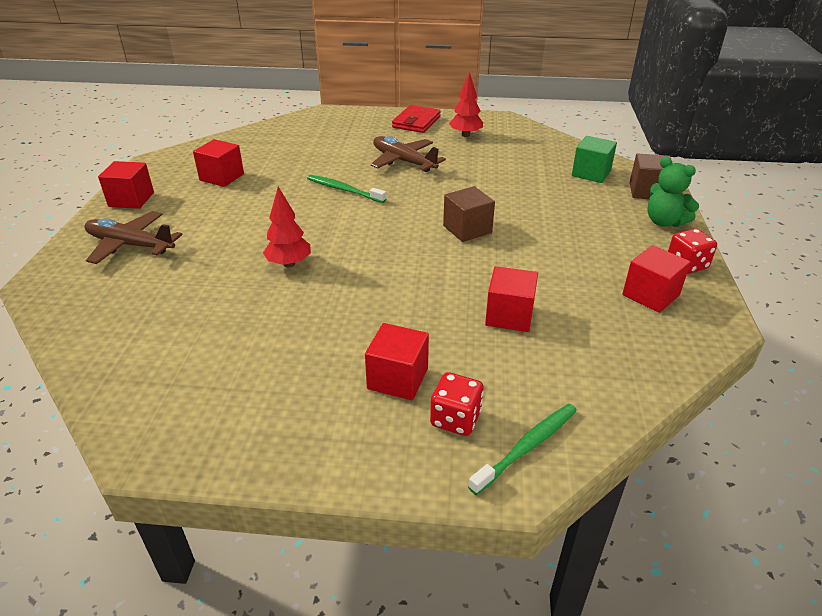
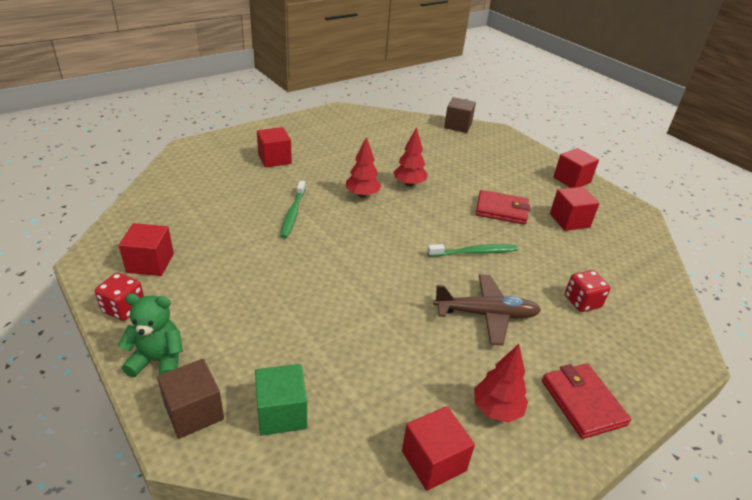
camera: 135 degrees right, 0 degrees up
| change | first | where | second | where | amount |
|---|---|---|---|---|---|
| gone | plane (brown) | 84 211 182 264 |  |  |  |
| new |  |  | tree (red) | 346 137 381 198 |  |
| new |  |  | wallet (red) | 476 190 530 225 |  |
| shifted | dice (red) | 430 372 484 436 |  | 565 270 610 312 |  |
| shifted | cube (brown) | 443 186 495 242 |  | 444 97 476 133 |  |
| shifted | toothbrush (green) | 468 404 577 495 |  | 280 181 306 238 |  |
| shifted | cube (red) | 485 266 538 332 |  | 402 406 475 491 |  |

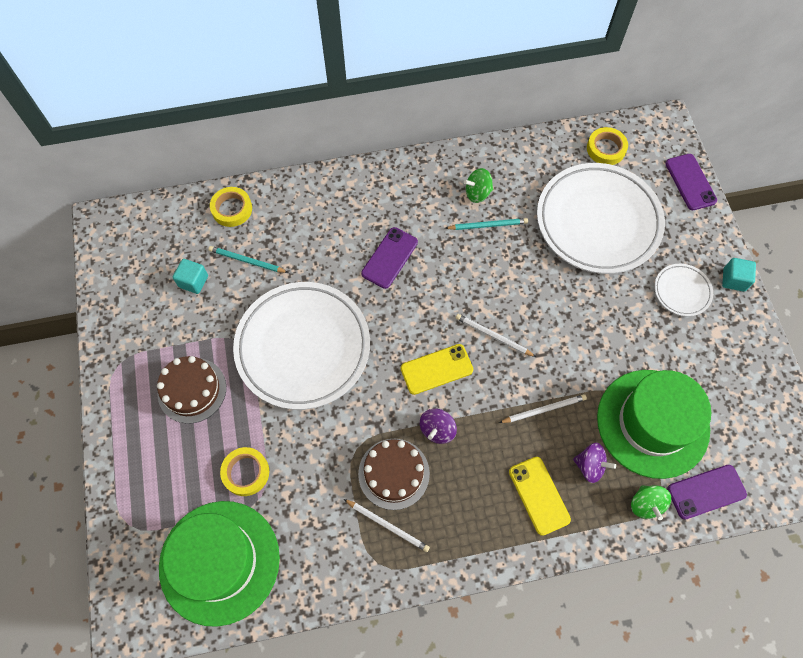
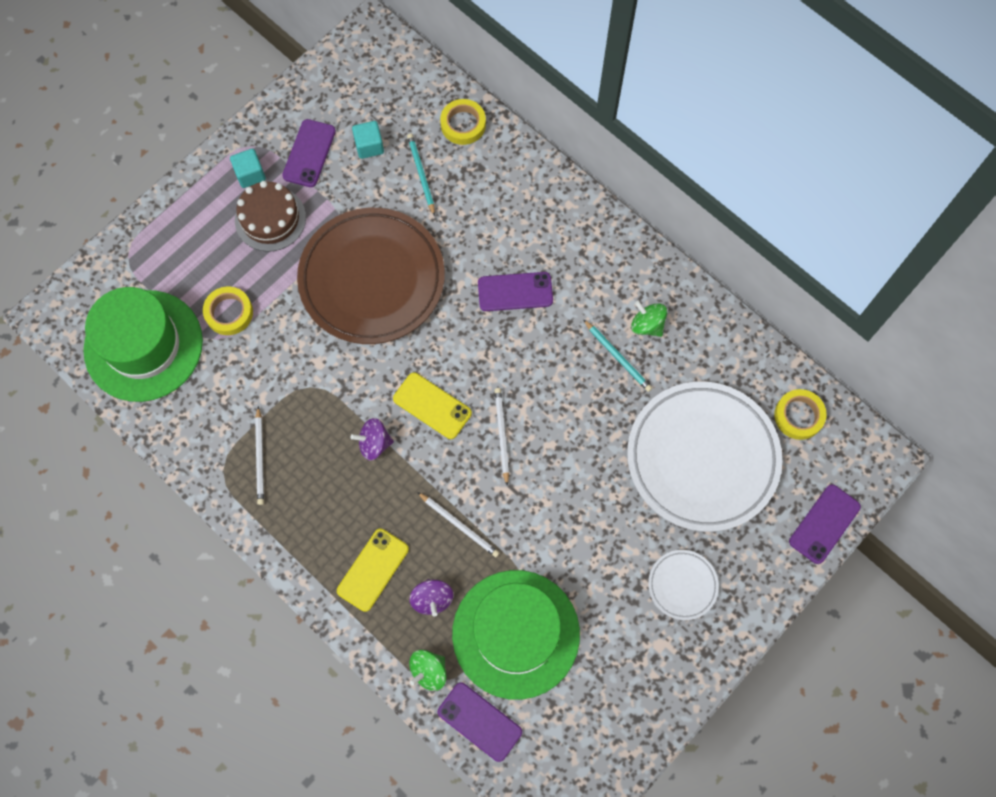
camera: 55 degrees right, 5 degrees up
| change | first | where | second | where | amount |
|---|---|---|---|---|---|
| gone | cake (brown) | 358 439 430 510 |  |  |  |
| new |  |  | phone (purple) | 282 119 336 187 |  |
| shifted | cube (turquoise) | 722 258 756 292 |  | 230 149 266 188 |  |
| repainted | plate (white) | 233 282 370 410 | plate (brown) | 297 208 445 344 |  |

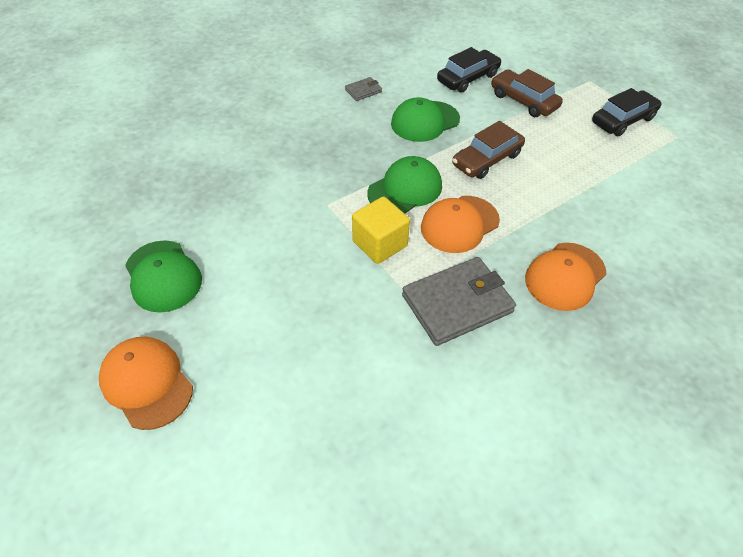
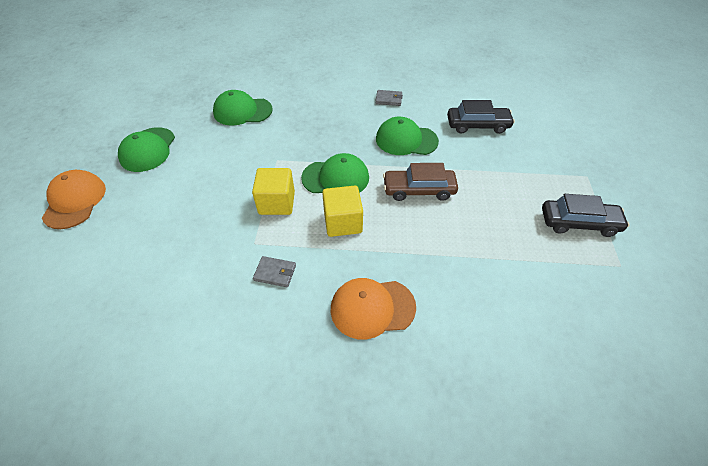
camera: 40 degrees right, 0 degrees up
| change | first | where | second | where | amount |
|---|---|---|---|---|---|
| gone | car (brown) | 491 69 563 117 |  |  |  |
| new |  |  | cap (green) | 213 90 273 126 |  |
| swapped | cap (orange) | 421 196 500 253 | cube (yellow) | 322 186 363 237 |  |
| scaled | wallet (grey) | 402 257 516 346 |  | 253 256 296 287 | x0.46 |

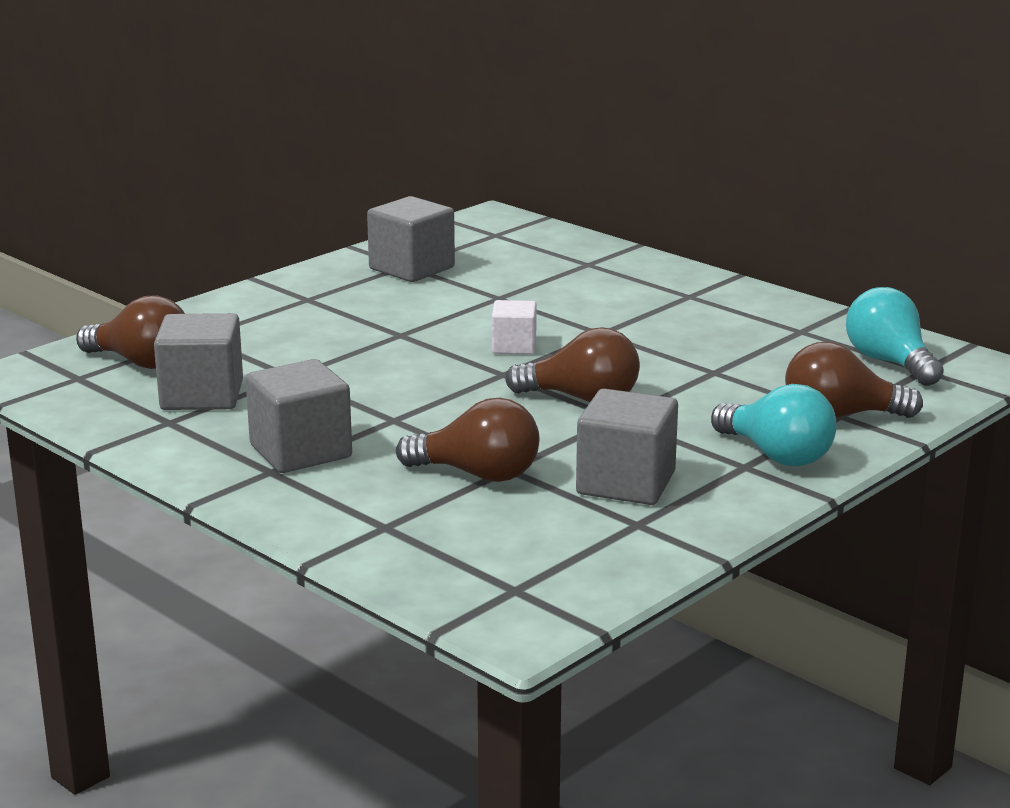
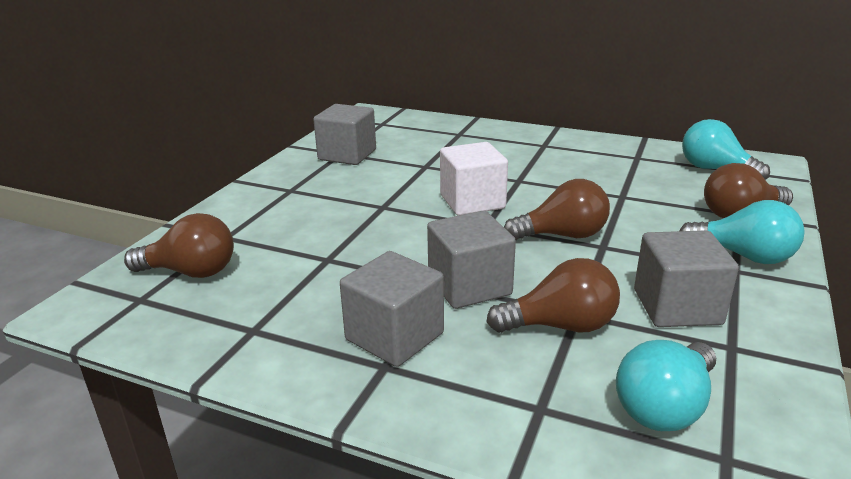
camera: 20 degrees left, 5 degrees up
| change | first | where | second | where | amount |
|---|---|---|---|---|---|
| new |  |  | light bulb (turquoise) | 616 340 716 431 |  |
| shifted | cube (grey) | 154 313 243 410 |  | 427 211 516 309 |  |
| scaled | cube (white) | 492 300 537 355 |  | 440 142 508 216 | x1.66 |

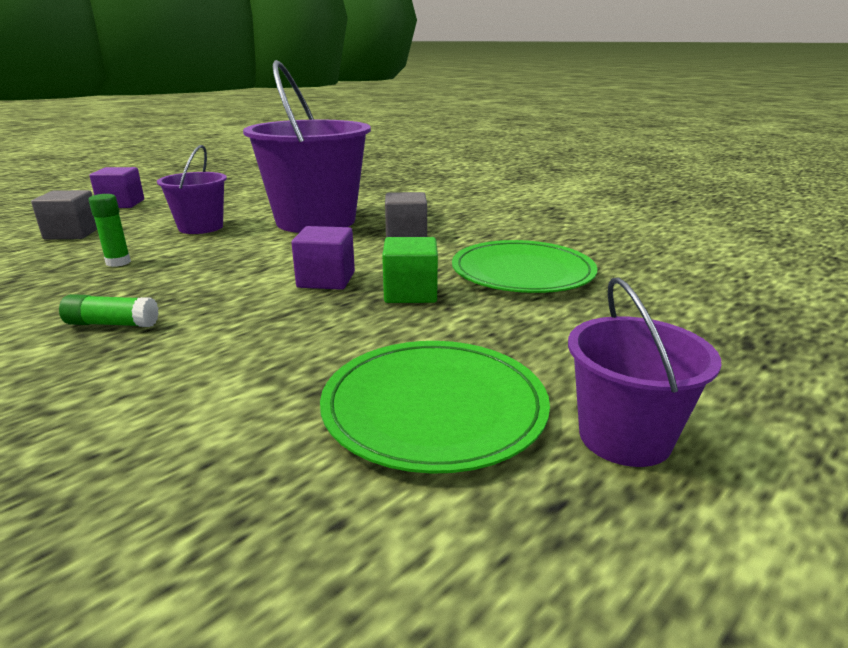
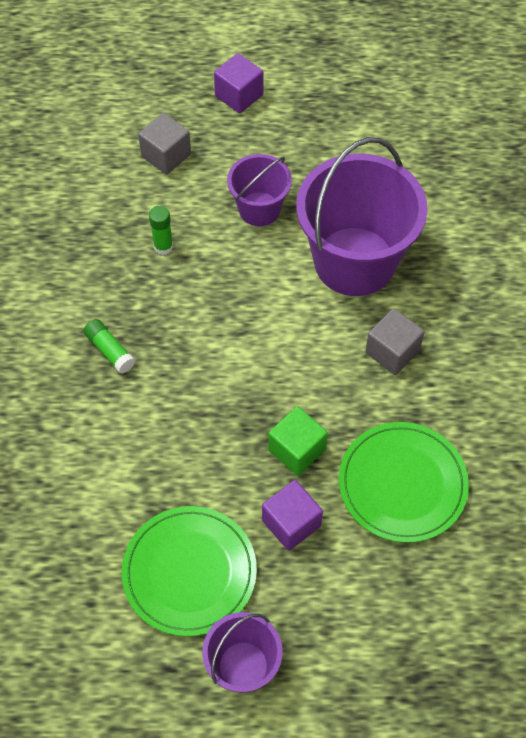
camera: 45 degrees right, 35 degrees up
| change | first | where | second | where | amount |
|---|---|---|---|---|---|
| shifted | cube (purple) | 291 226 355 290 |  | 262 480 323 551 |  |

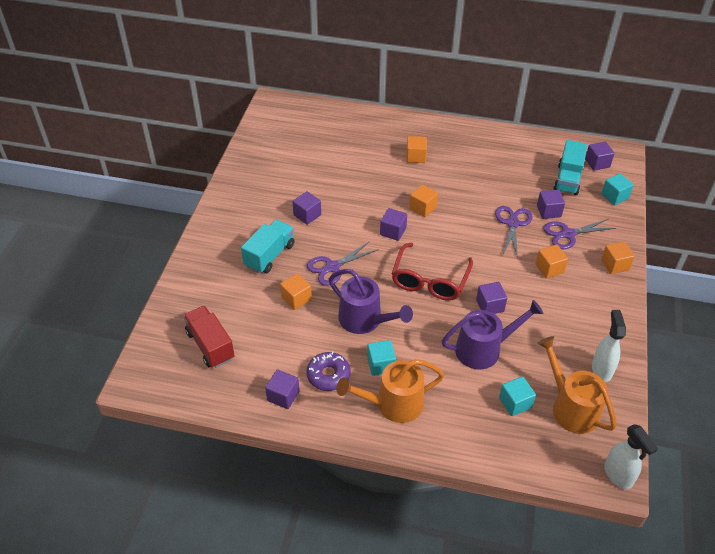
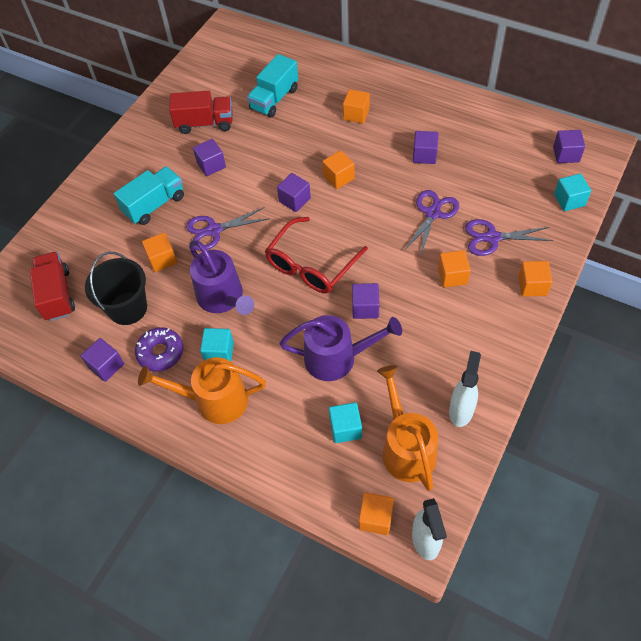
camera: 20 degrees right, 10 degrees up
| change | first | where | second | where | amount |
|---|---|---|---|---|---|
| new |  |  | bucket (black) | 85 252 147 325 |  |
| new |  |  | truck (red) | 169 91 233 134 |  |
| new |  |  | cube (orange) | 359 492 394 535 |  |
| shifted | cube (purple) | 537 189 565 219 |  | 413 131 439 164 |  |
| shifted | truck (turquoise) | 553 140 587 195 |  | 247 54 298 117 |  |

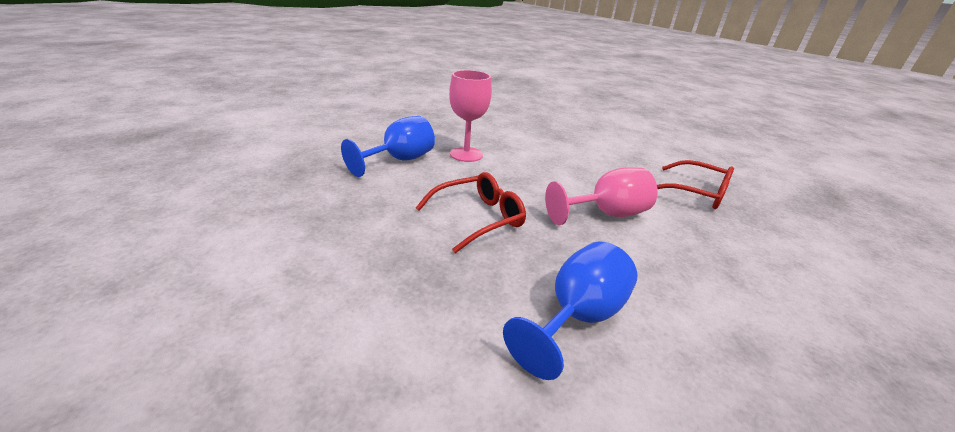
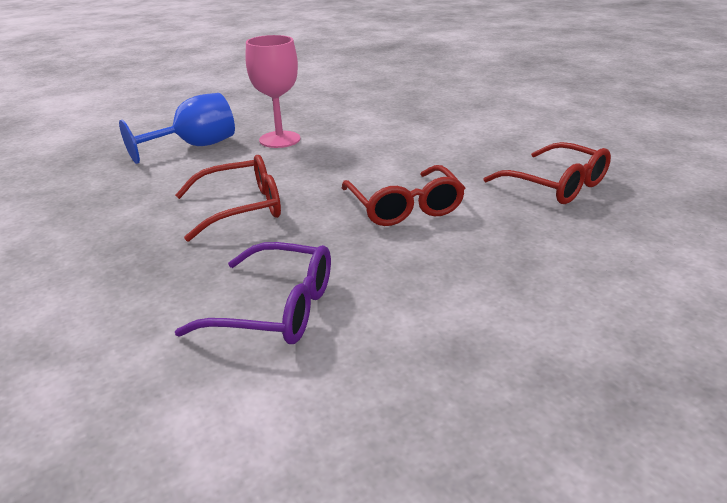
camera: 15 degrees right, 0 degrees up
| change | first | where | second | where | amount |
|---|---|---|---|---|---|
| swapped | goblet (blue) | 503 241 638 380 | glasses (purple) | 175 242 331 344 |  |
| swapped | goblet (pink) | 545 167 658 225 | glasses (red) | 342 165 465 226 |  |

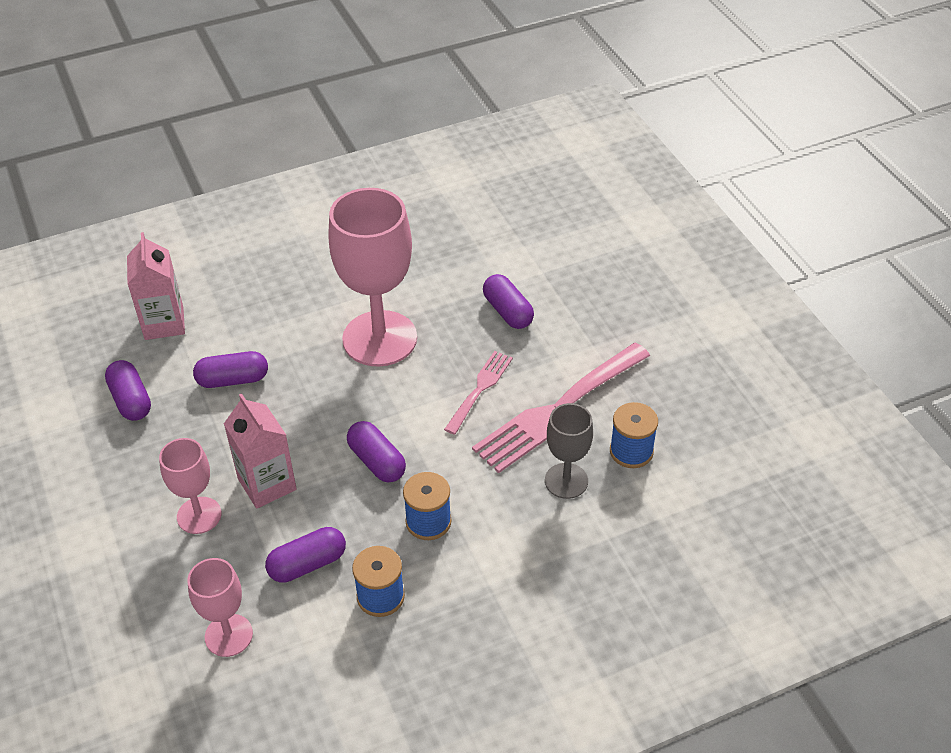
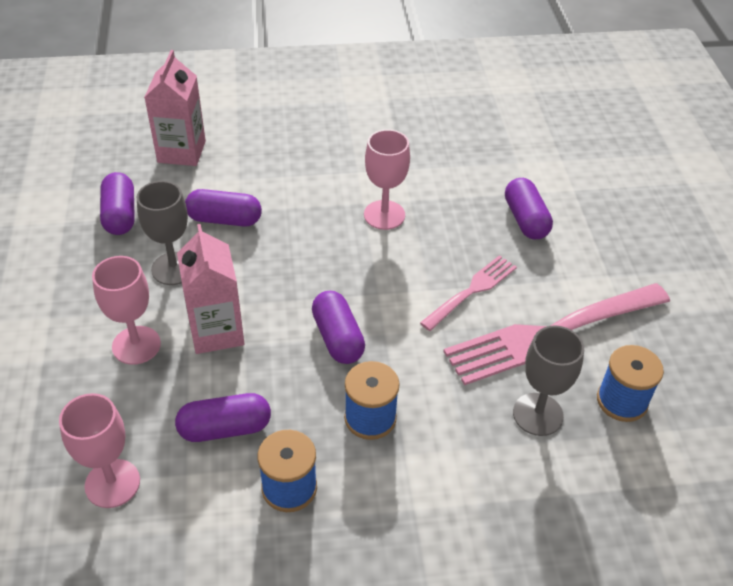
camera: 15 degrees right, 0 degrees up
| change | first | where | second | where | amount |
|---|---|---|---|---|---|
| new |  |  | goblet (grey) | 137 181 188 285 |  |
| scaled | goblet (pink) | 328 188 417 367 |  | 364 129 410 230 | x0.53 |

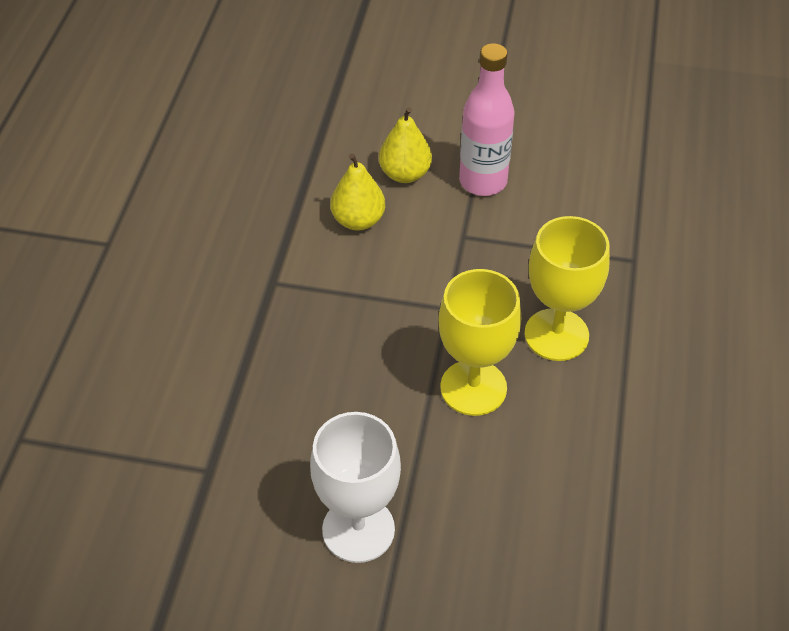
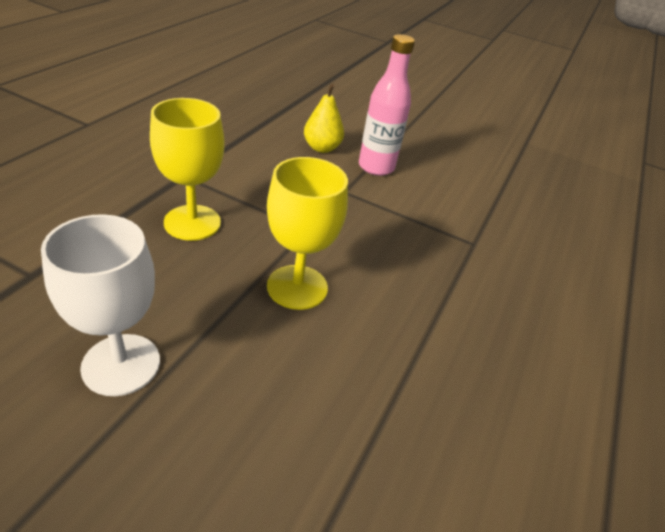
camera: 10 degrees right, 10 degrees down
| change | first | where | second | where | amount |
|---|---|---|---|---|---|
| gone | pear (yellow) | 330 153 385 231 |  |  |  |
| shifted | goblet (yellow) | 524 216 610 361 |  | 150 98 225 241 |  |

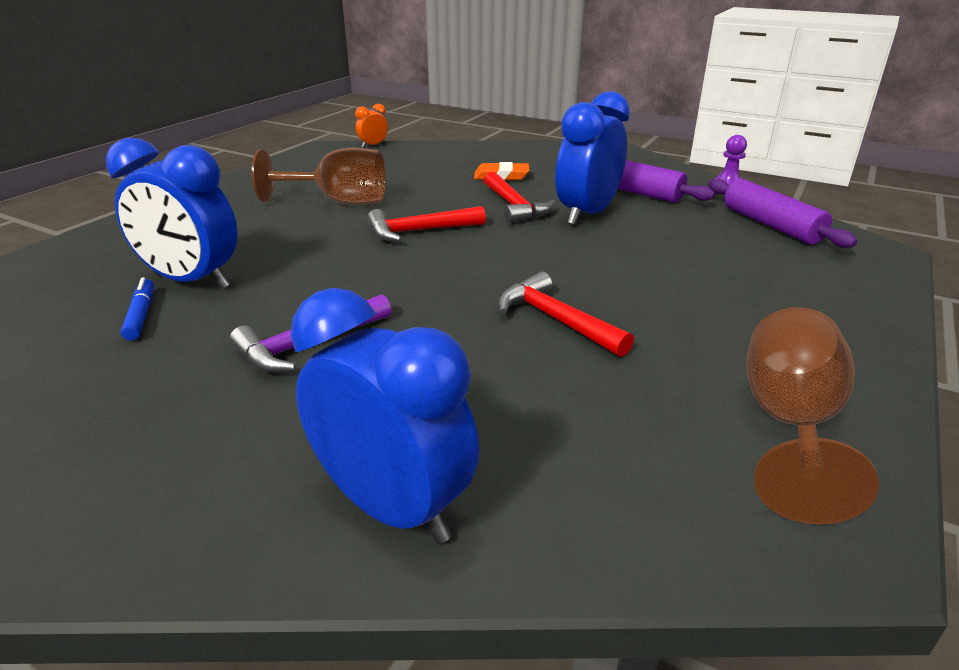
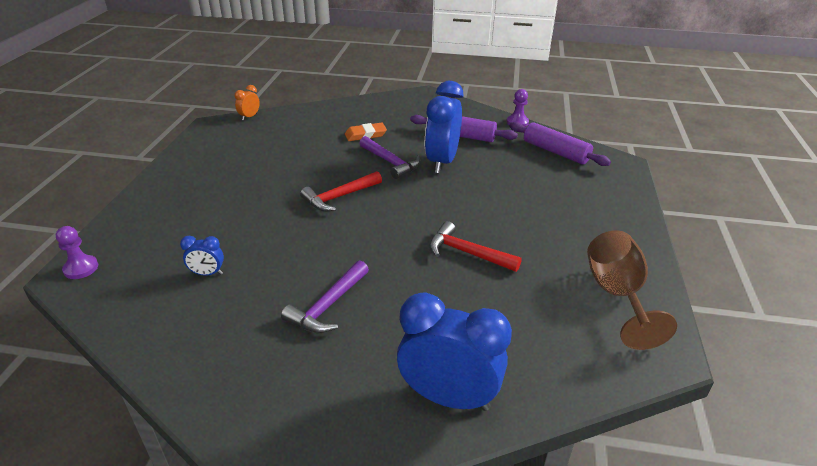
camera: 20 degrees left, 5 degrees up
| change | first | where | second | where | amount |
|---|---|---|---|---|---|
| gone | marker (blue) | 121 277 154 341 |  |  |  |
| gone | goblet (brown) | 252 148 386 205 |  |  |  |
| new |  |  | pawn (purple) | 56 226 98 279 |  |
| repainted | hammer (red) | 484 171 555 223 | hammer (purple) | 359 136 421 179 |  |
| scaled | clock (blue) | 106 138 238 289 |  | 180 236 224 276 | x0.45 |

